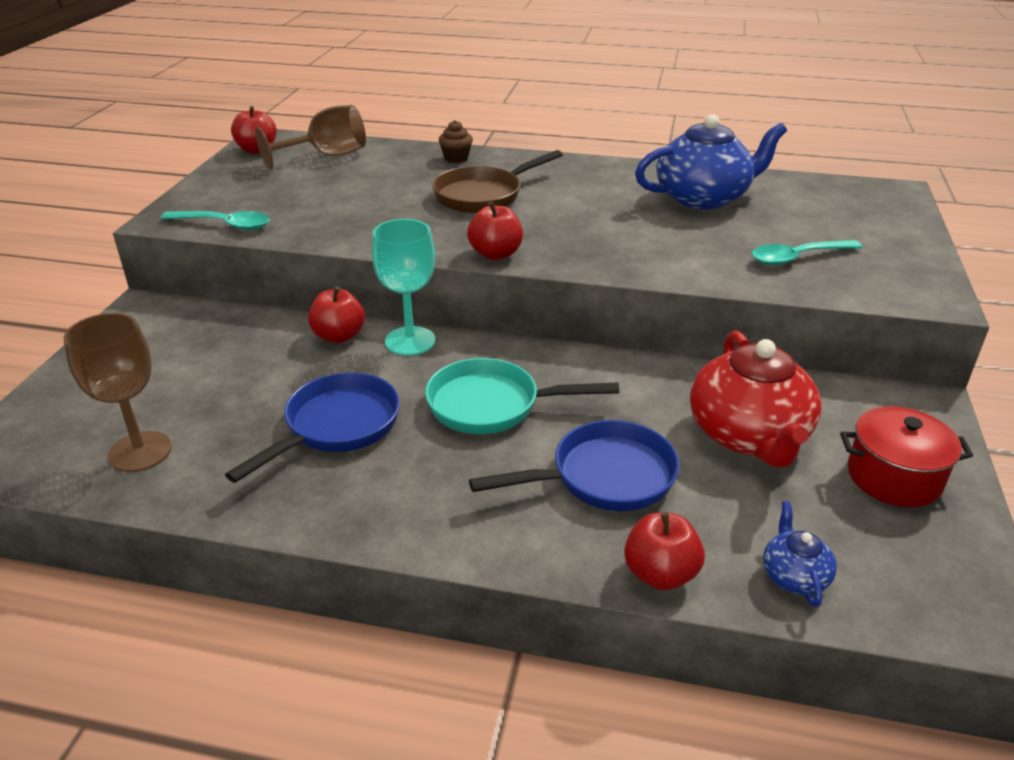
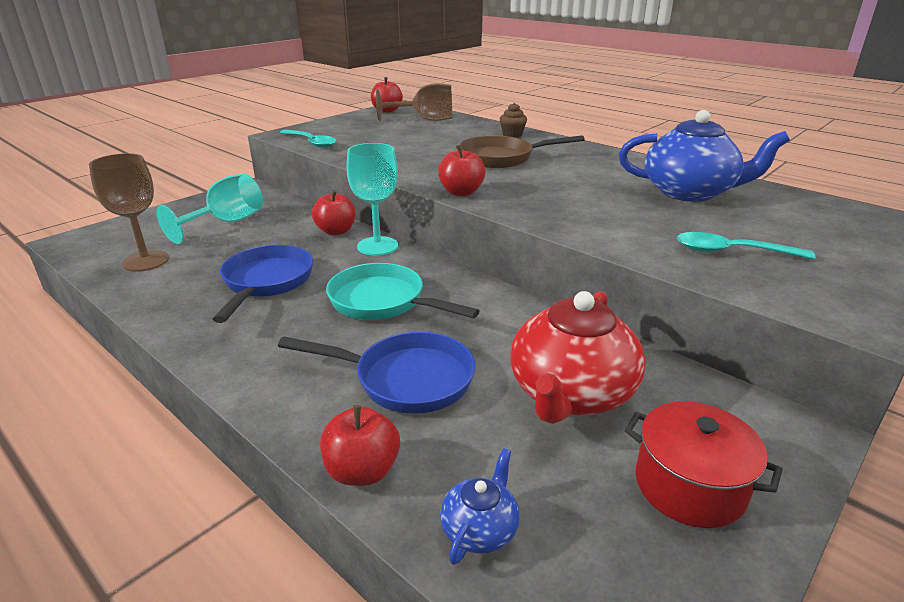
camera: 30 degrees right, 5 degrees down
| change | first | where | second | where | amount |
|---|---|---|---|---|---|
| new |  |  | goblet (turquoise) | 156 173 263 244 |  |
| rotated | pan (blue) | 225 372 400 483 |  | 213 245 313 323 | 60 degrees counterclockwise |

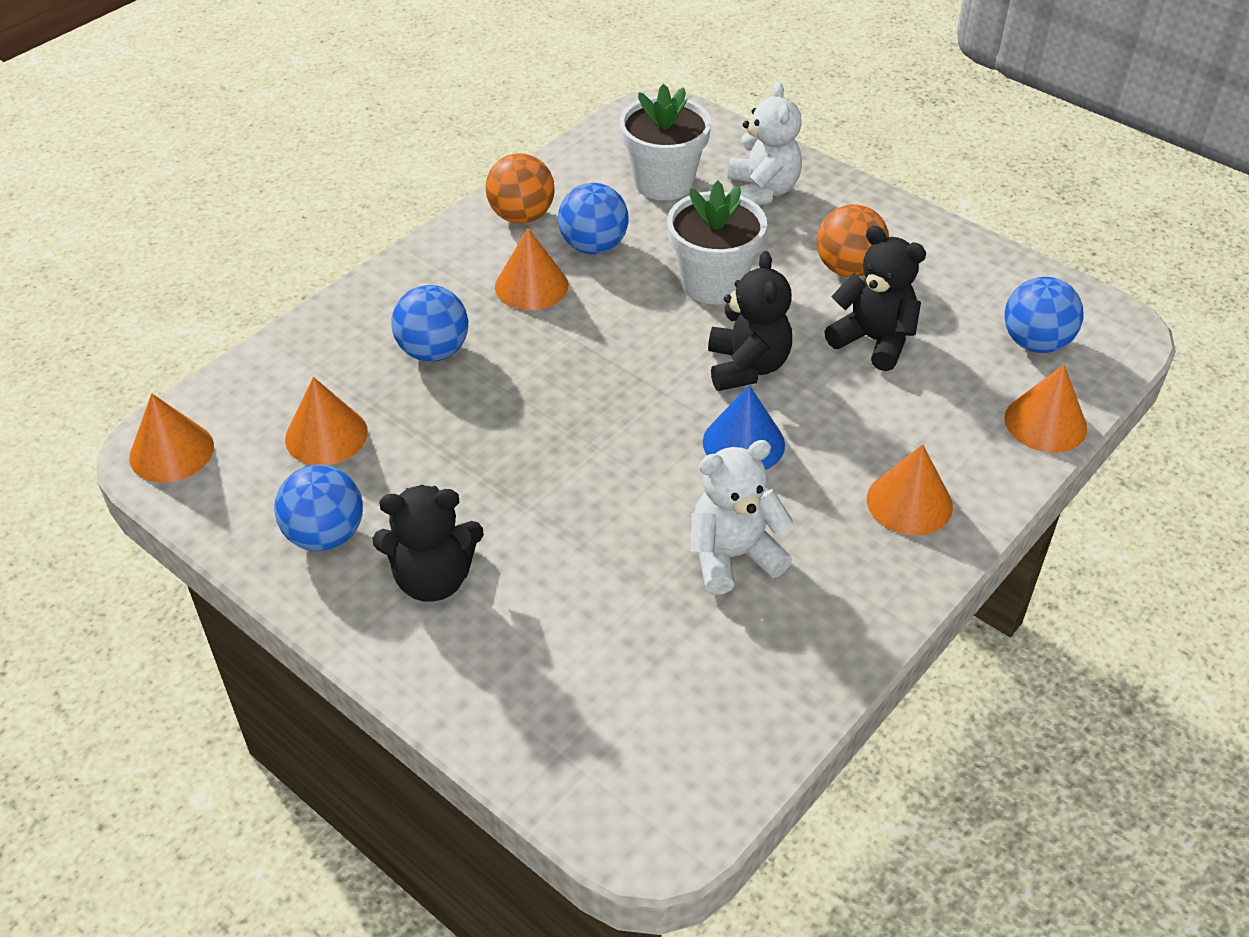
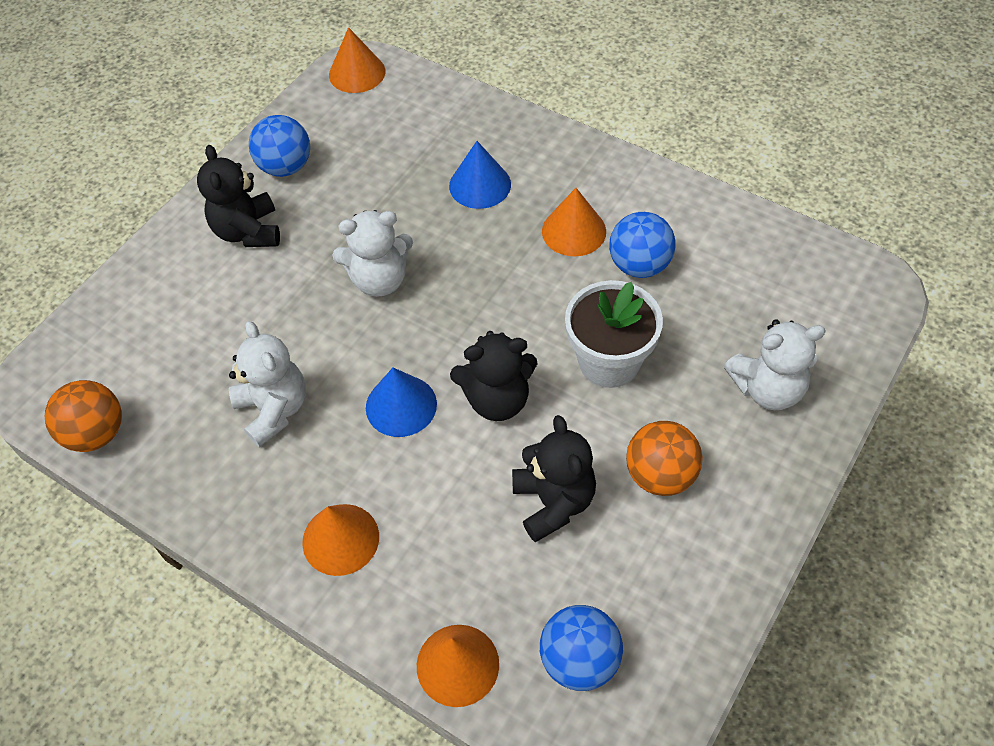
camera: 85 degrees right, 10 degrees up
| change | first | where | second | where | amount |
|---|---|---|---|---|---|
| gone | cone (orange) | 285 377 368 465 |  |  |  |
| gone | flower pot (white) | 619 84 712 200 |  |  |  |
| new |  |  | teddy bear (white) | 332 210 413 297 |  |
| shifted | ball (orange) | 486 153 555 224 |  | 45 380 122 452 |  |
| swapped | ball (blue) | 391 285 468 362 | cone (blue) | 449 141 511 209 |  |
| rotated | teddy bear (black) | 824 226 926 371 |  | 512 415 596 542 | 45 degrees counterclockwise |

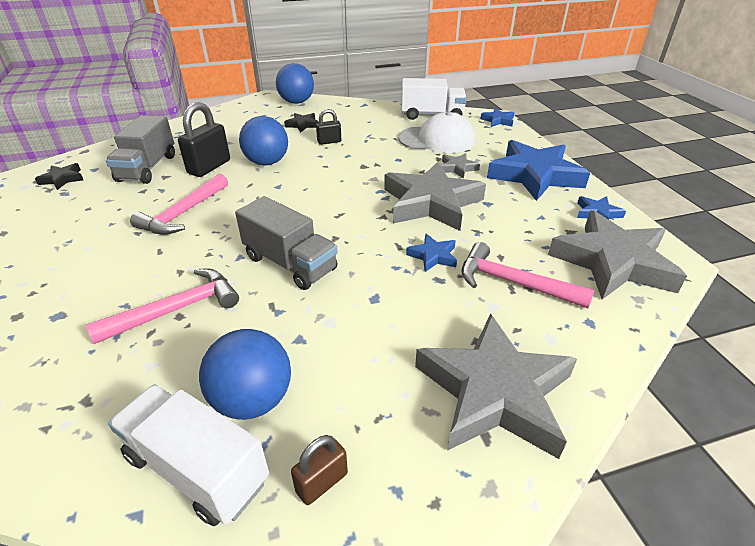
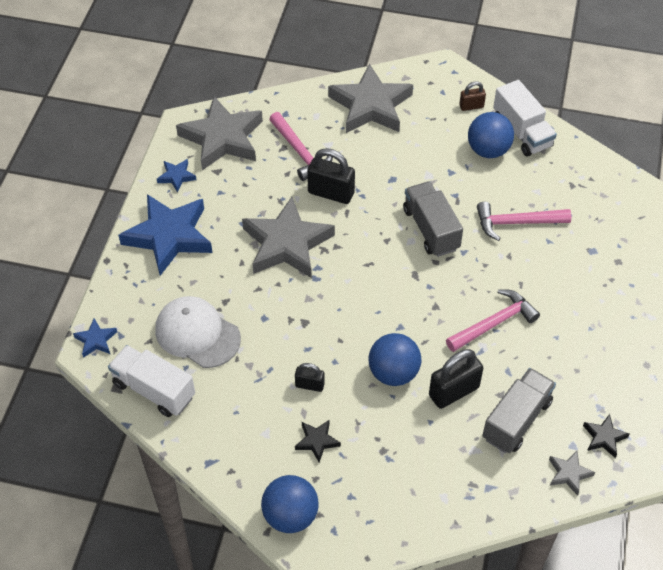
camera: 150 degrees left, 15 degrees up
| change | first | where | second | where | amount |
|---|---|---|---|---|---|
| shifted | star (grey) | 441 153 480 178 |  | 549 451 595 496 |  |
| swapped | star (blue) | 406 234 457 272 | padlock (black) | 307 148 355 204 |  |

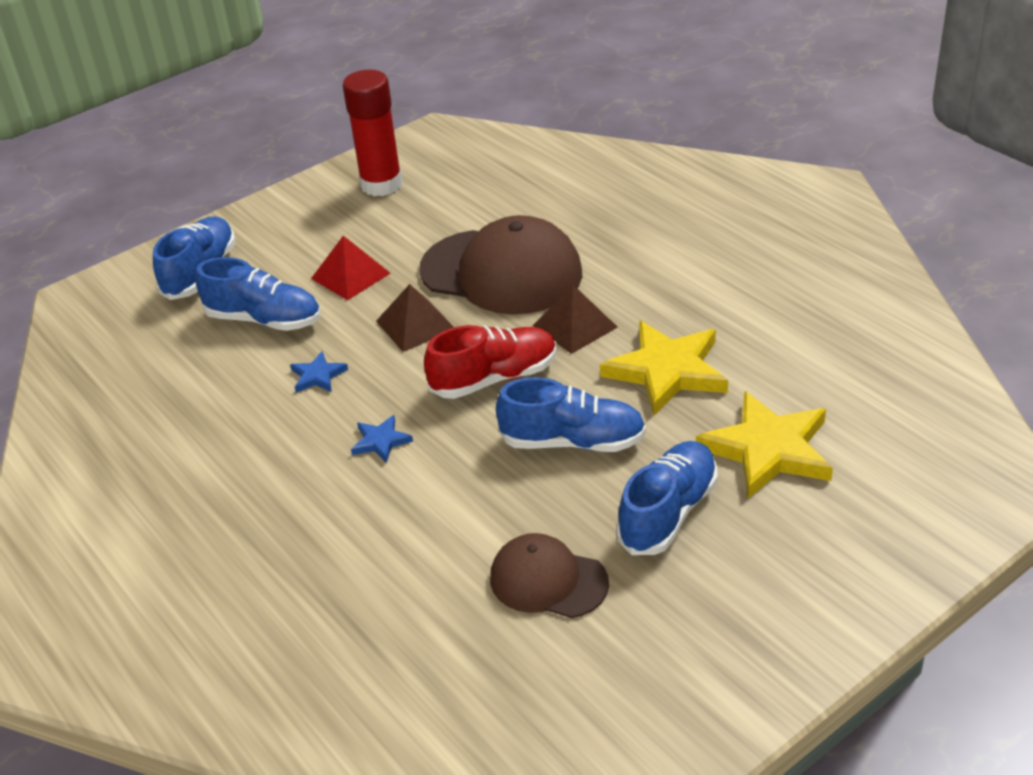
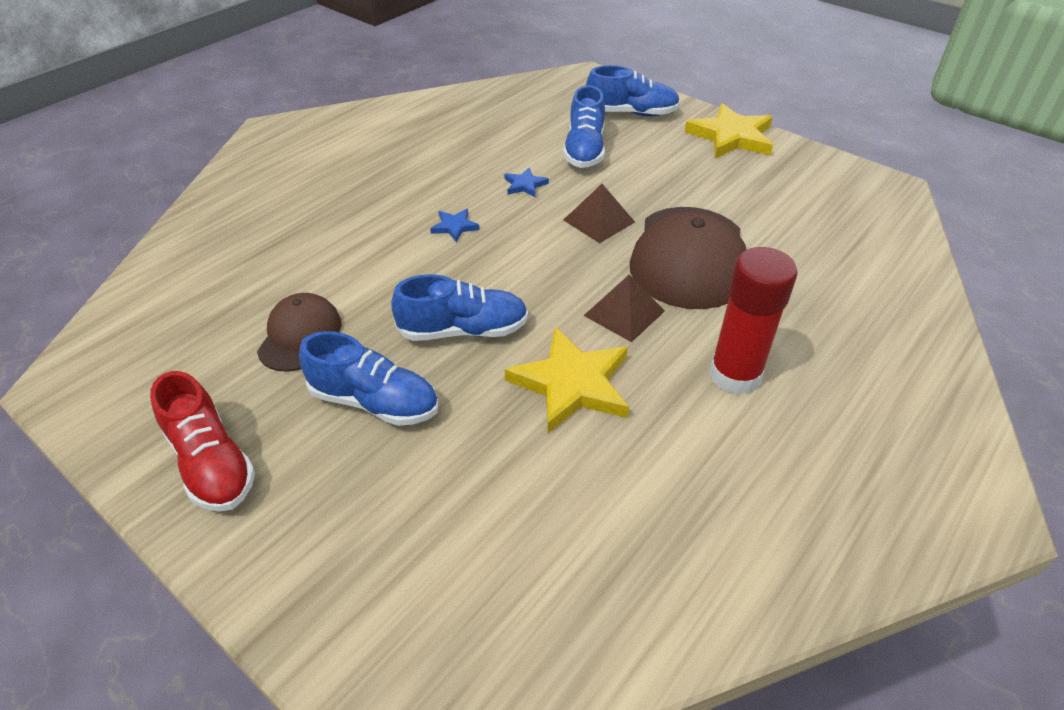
camera: 75 degrees right, 5 degrees up
| change | first | where | second | where | amount |
|---|---|---|---|---|---|
| gone | pyramid (red) | 311 236 391 300 |  |  |  |
| shifted | glue stick (red) | 343 70 403 196 |  | 709 247 798 395 |  |
| shifted | shoe (red) | 424 325 557 399 |  | 150 371 255 512 |  |
| shifted | star (yellow) | 696 391 833 499 |  | 685 103 773 158 |  |
| rotated | shoe (blue) | 496 377 646 452 |  | 391 274 528 341 | 90 degrees counterclockwise |

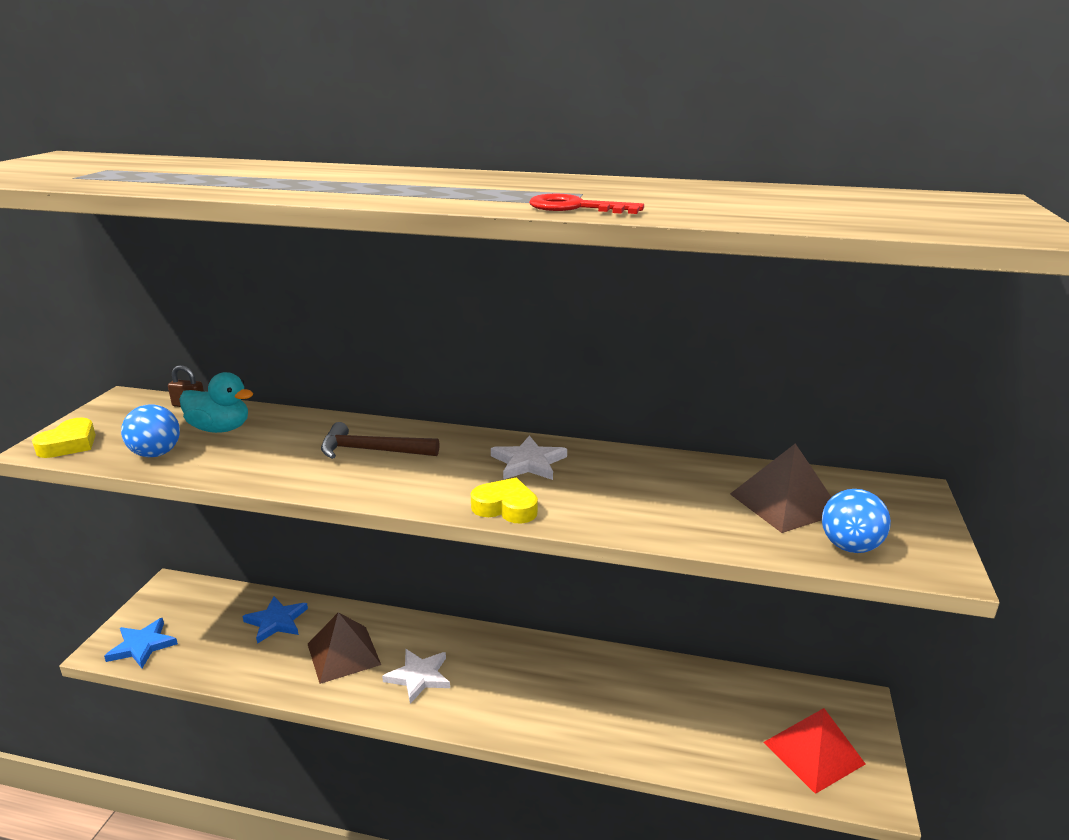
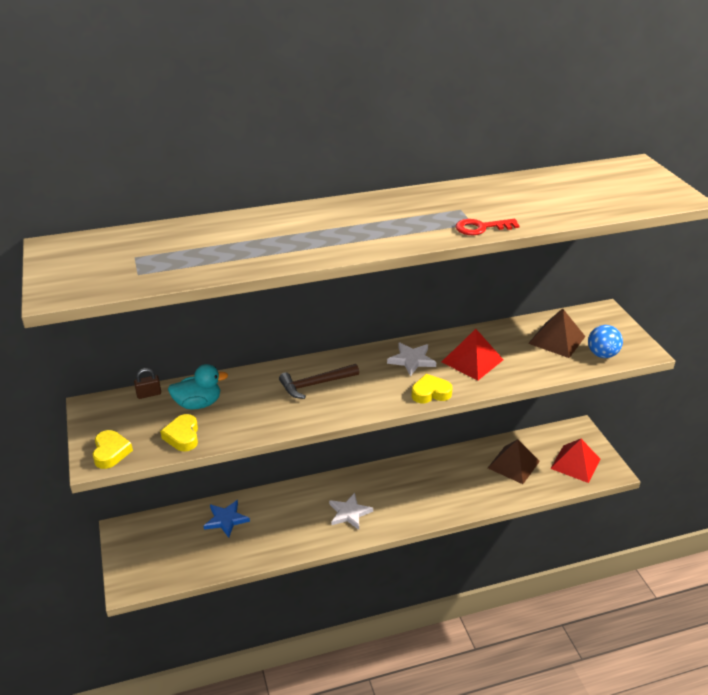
camera: 30 degrees left, 10 degrees up
| change | first | where | second | where | amount |
|---|---|---|---|---|---|
| gone | star (blue) | 104 618 178 668 |  |  |  |
| new |  |  | pyramid (red) | 442 329 503 381 |  |
| shifted | pyramid (brown) | 308 612 381 684 |  | 488 439 540 484 |  |
| swapped | ball (blue) | 121 404 180 457 | heart (yellow) | 160 414 198 451 |  |

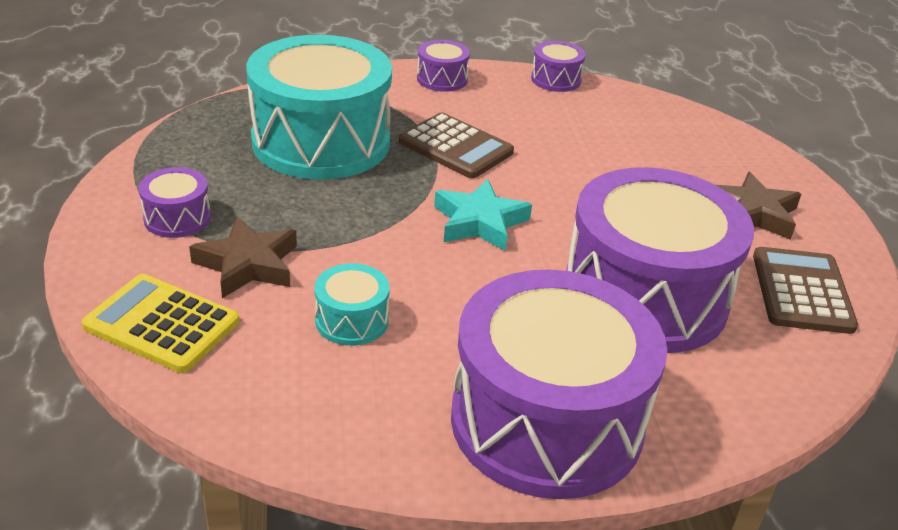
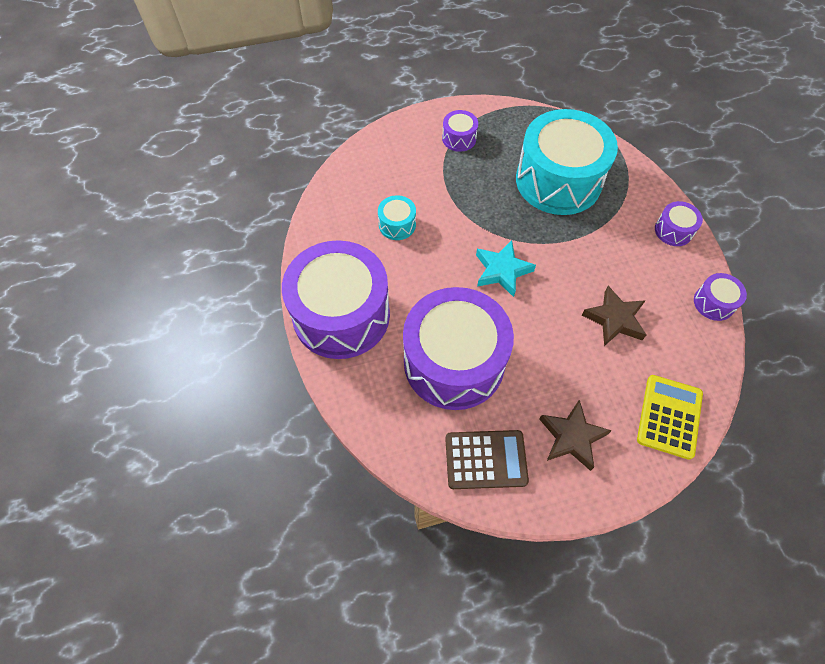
camera: 85 degrees right, 25 degrees up
| change | first | where | second | where | amount |
|---|---|---|---|---|---|
| gone | calculator (brown) | 399 113 514 178 |  |  |  |
| shifted | calculator (yellow) | 81 274 239 373 |  | 637 375 703 460 |  |
| shifted | star (brown) | 189 217 297 298 |  | 582 286 647 346 |  |

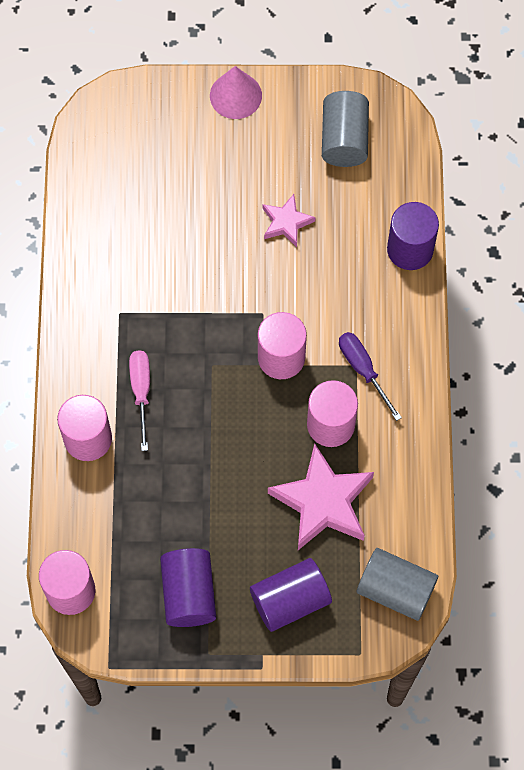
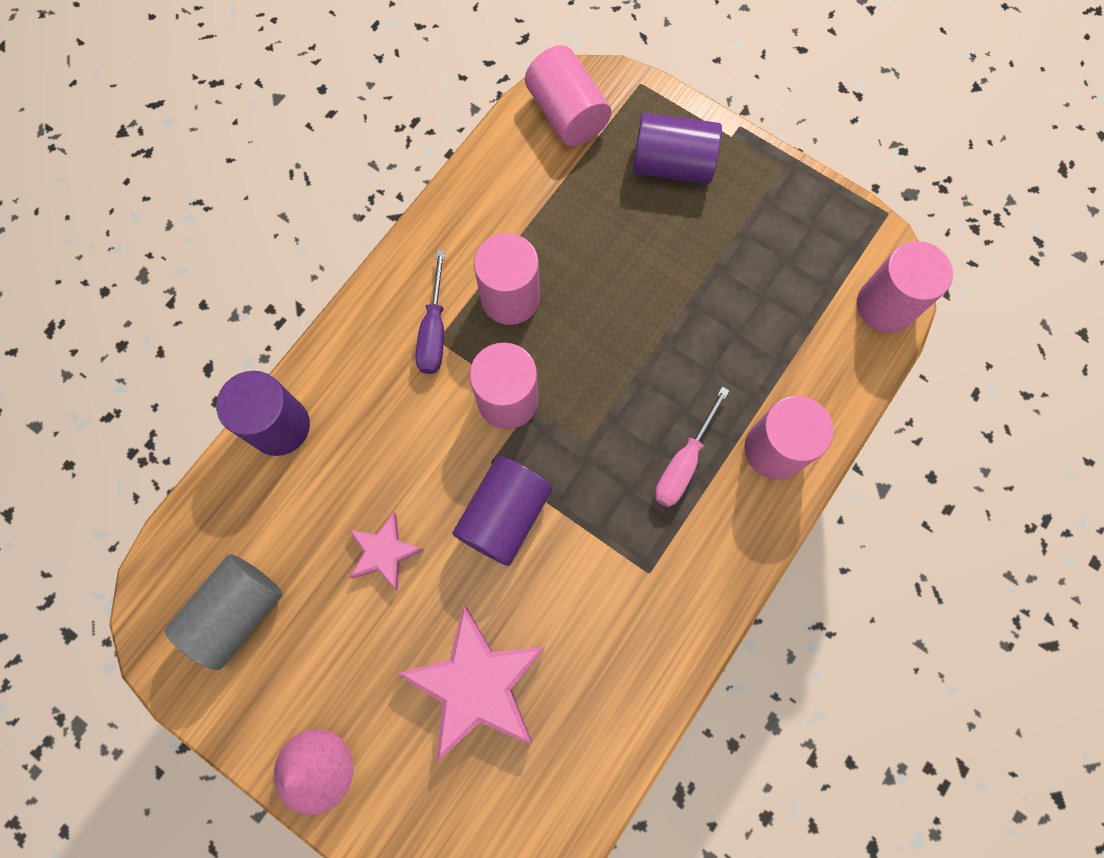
camera: 145 degrees left, 5 degrees up
| change | first | where | second | where | amount |
|---|---|---|---|---|---|
| shifted | cylinder (purple) | 160 548 216 627 |  | 452 457 552 566 |  |
| shifted | star (pink) | 268 444 374 550 |  | 396 605 545 761 |  |
| repainted | cylinder (grey) | 357 548 438 621 | cylinder (pink) | 525 45 611 146 |  |

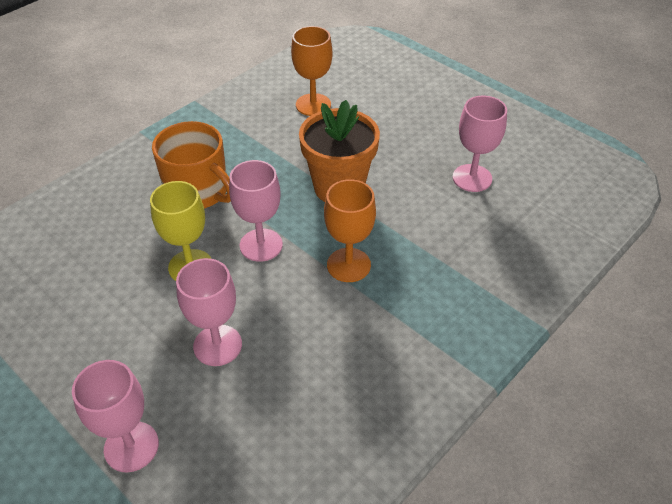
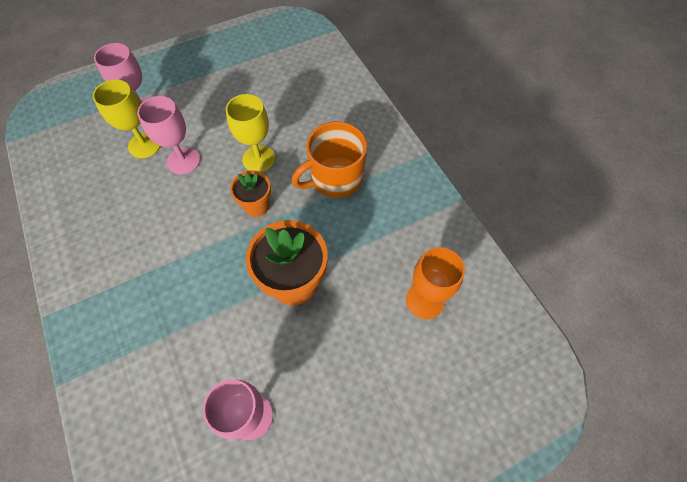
camera: 110 degrees right, 15 degrees up
| change | first | where | second | where | amount |
|---|---|---|---|---|---|
| gone | goblet (orange) | 324 179 376 282 |  |  |  |
| new |  |  | goblet (yellow) | 93 80 160 158 |  |
| swapped | goblet (pink) | 229 160 283 262 | flower pot (orange) | 230 171 271 217 |  |

